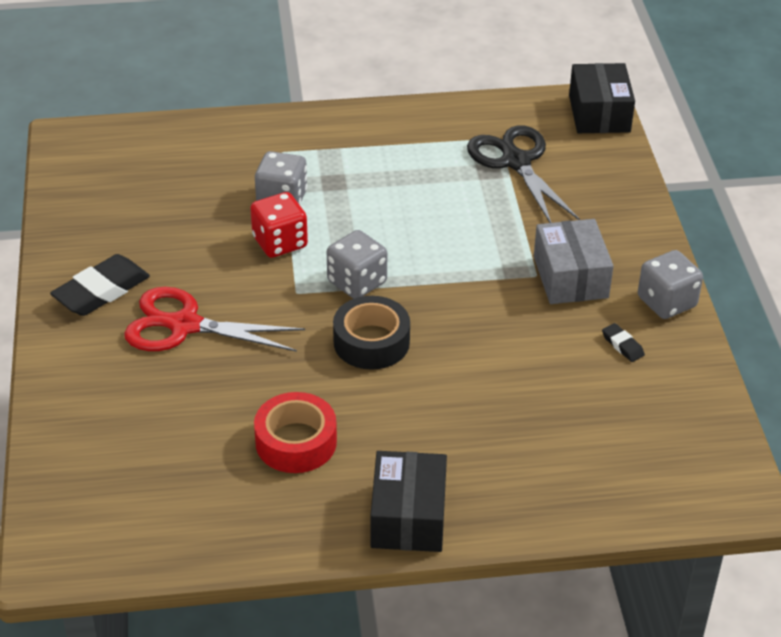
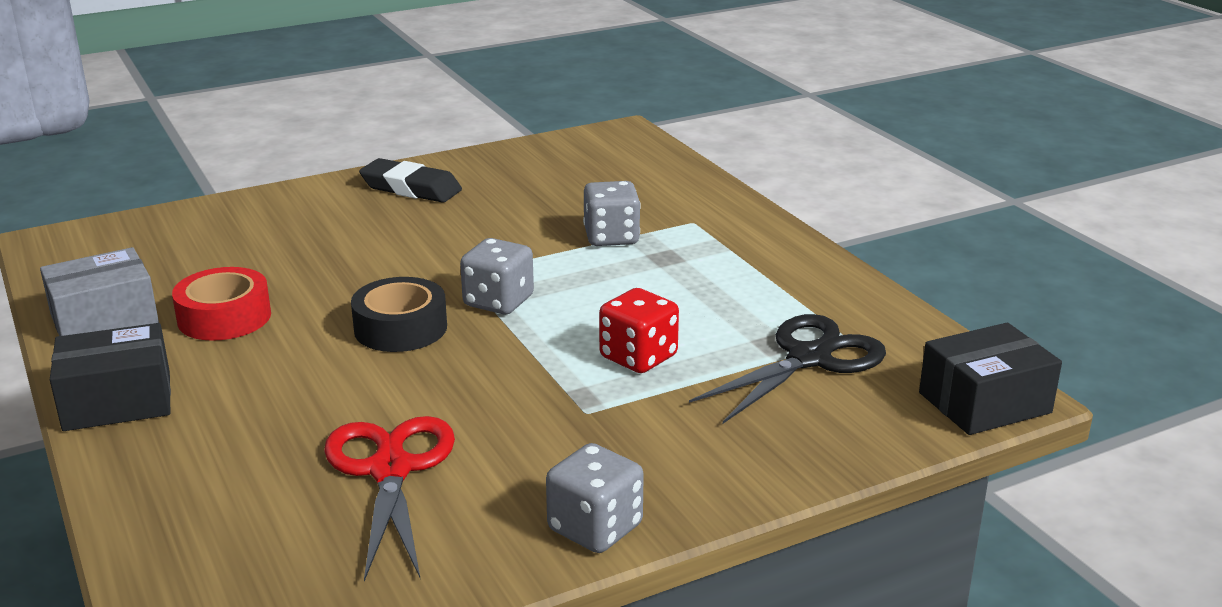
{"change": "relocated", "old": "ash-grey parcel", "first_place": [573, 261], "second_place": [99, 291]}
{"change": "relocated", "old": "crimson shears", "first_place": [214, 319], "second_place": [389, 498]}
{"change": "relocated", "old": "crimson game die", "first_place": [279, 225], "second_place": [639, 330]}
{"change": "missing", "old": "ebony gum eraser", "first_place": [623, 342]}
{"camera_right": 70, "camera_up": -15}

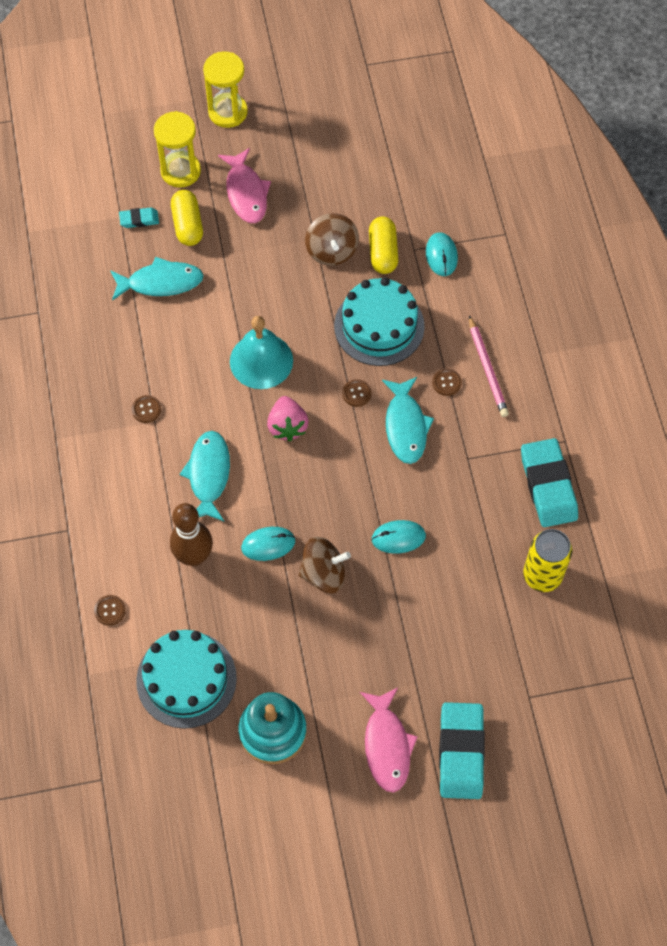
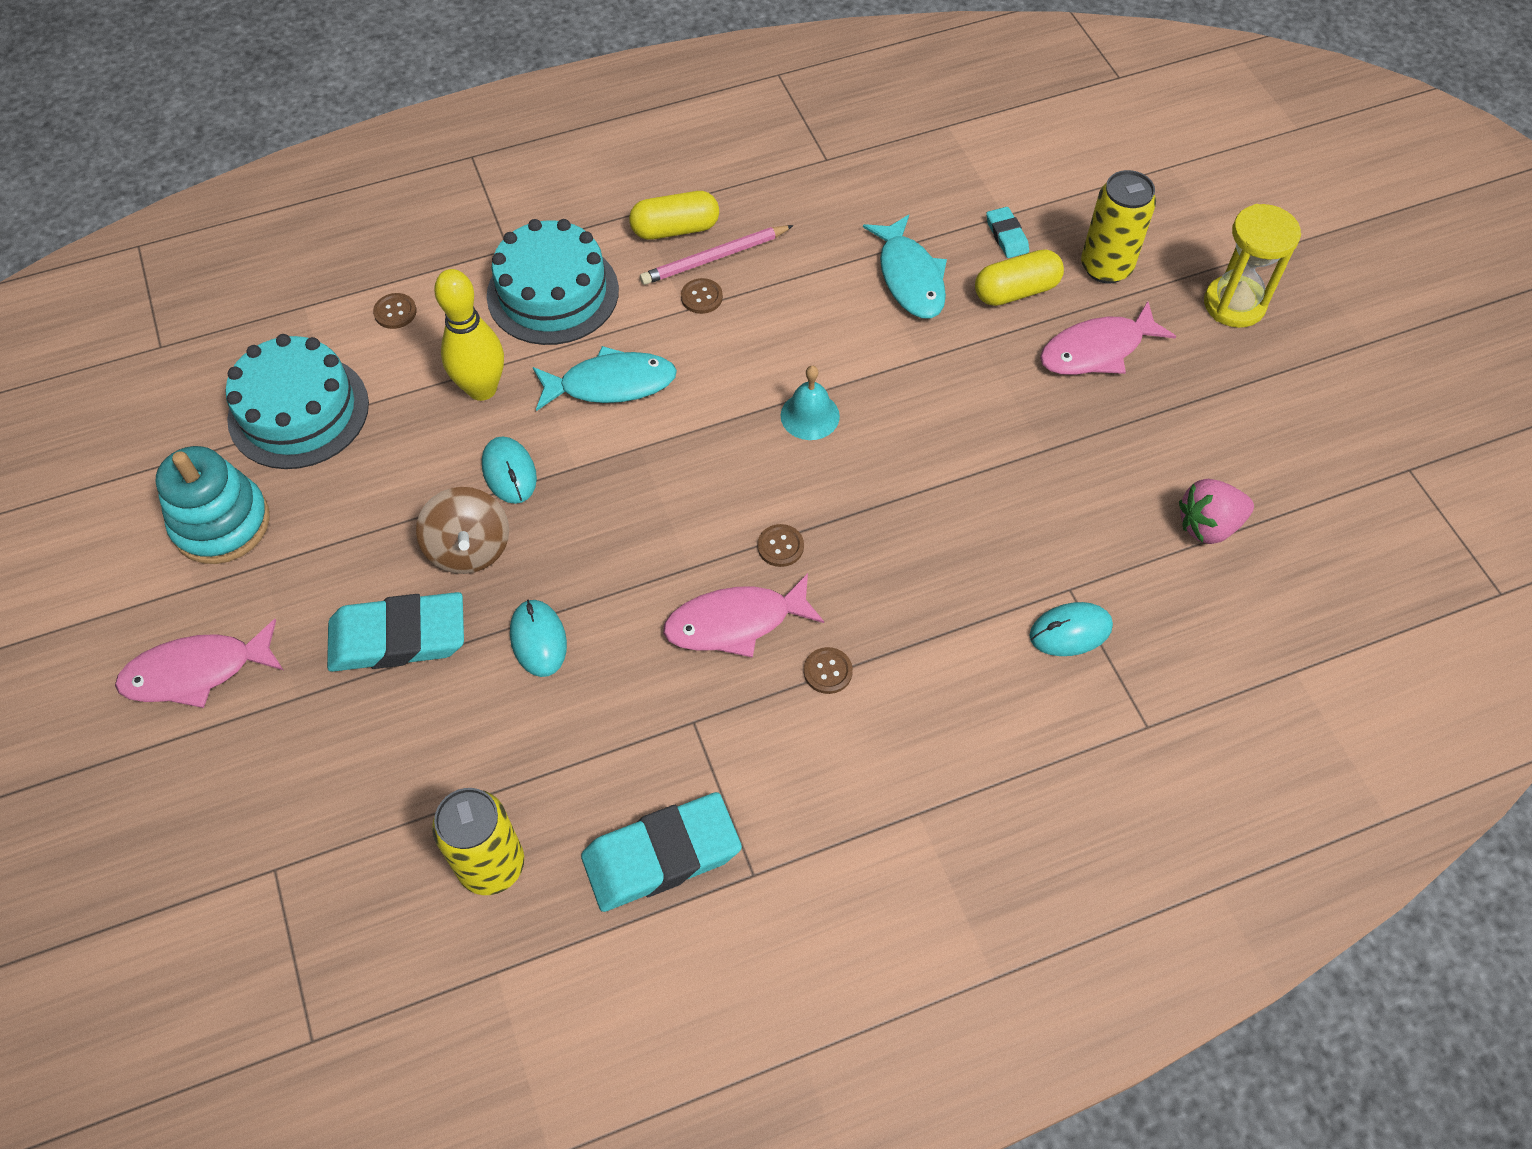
{"change": "relocated", "old": "aqua gum eraser", "first_place": [462, 750], "second_place": [395, 632]}
{"change": "colour", "old": "brown skittle", "new": "yellow skittle", "first_place": [191, 534], "second_place": [469, 335]}
{"change": "relocated", "old": "aqua cake", "first_place": [379, 321], "second_place": [553, 282]}
{"change": "relocated", "old": "yellow capsule", "first_place": [383, 245], "second_place": [674, 215]}
{"change": "relocated", "old": "rose-pink pencil", "first_place": [489, 366], "second_place": [717, 255]}
{"change": "colour", "old": "aqua fish figure", "new": "rose-pink fish figure", "first_place": [408, 420], "second_place": [743, 615]}
{"change": "size", "old": "aqua school bell", "first_place": [261, 352], "second_place": [810, 403], "factor": 0.61}
{"change": "exchanged", "old": "yellow hourglass", "new": "yellow soda can", "first_place": [177, 149], "second_place": [1118, 227]}
{"change": "relocated", "old": "rose-pink berry", "first_place": [288, 418], "second_place": [1216, 511]}
{"change": "missing", "old": "brown whirligig", "first_place": [332, 239]}
{"camera_right": 80, "camera_up": -5}

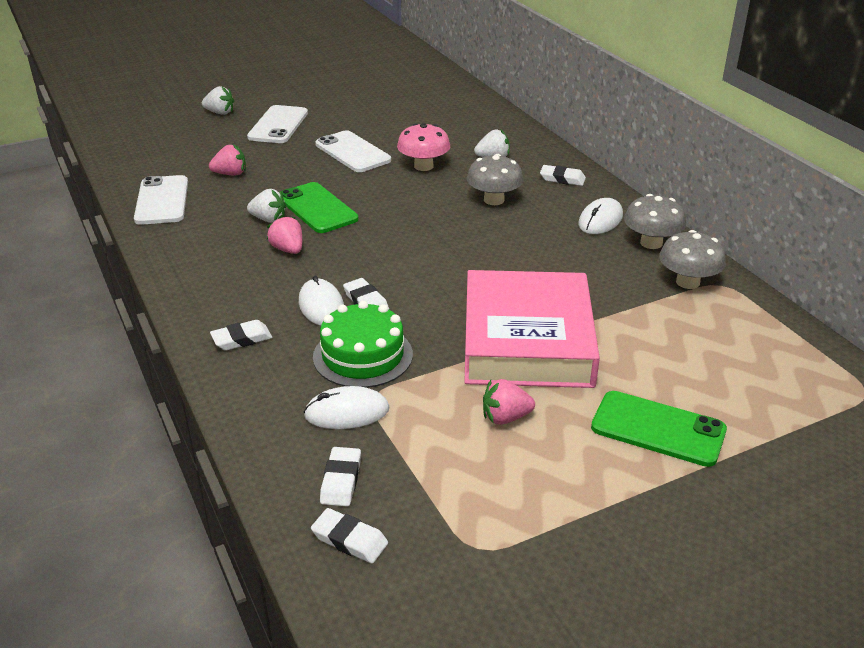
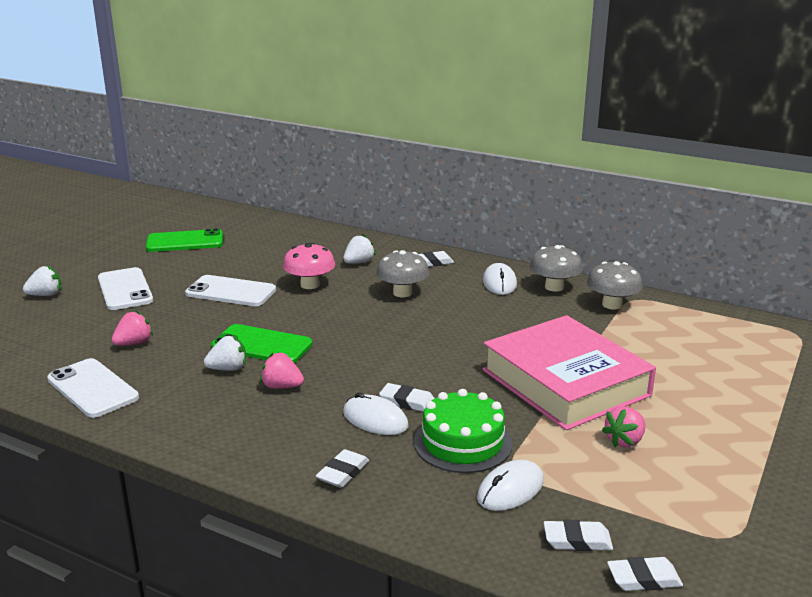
{"change": "relocated", "old": "green smartphone", "first_place": [659, 429], "second_place": [184, 240]}
{"change": "spun", "old": "white gum eraser", "first_place": [340, 476], "second_place": [578, 535], "degrees": -60}
{"camera_right": -35, "camera_up": -10}

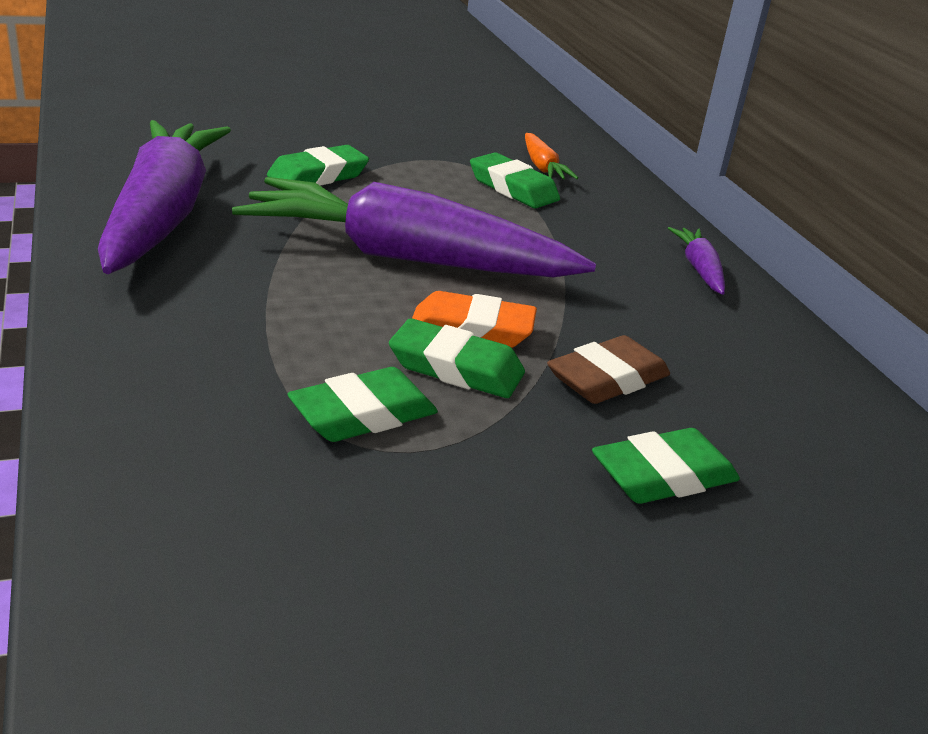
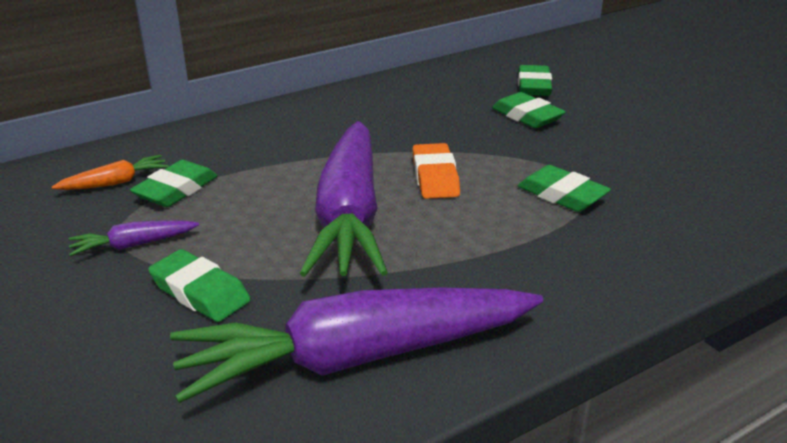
{"change": "relocated", "old": "violet root vegetable", "first_place": [696, 261], "second_place": [133, 238]}
{"change": "relocated", "old": "green gum eraser", "first_place": [457, 358], "second_place": [535, 80]}
{"change": "missing", "old": "brown gum eraser", "first_place": [608, 369]}
{"camera_right": -100, "camera_up": 0}

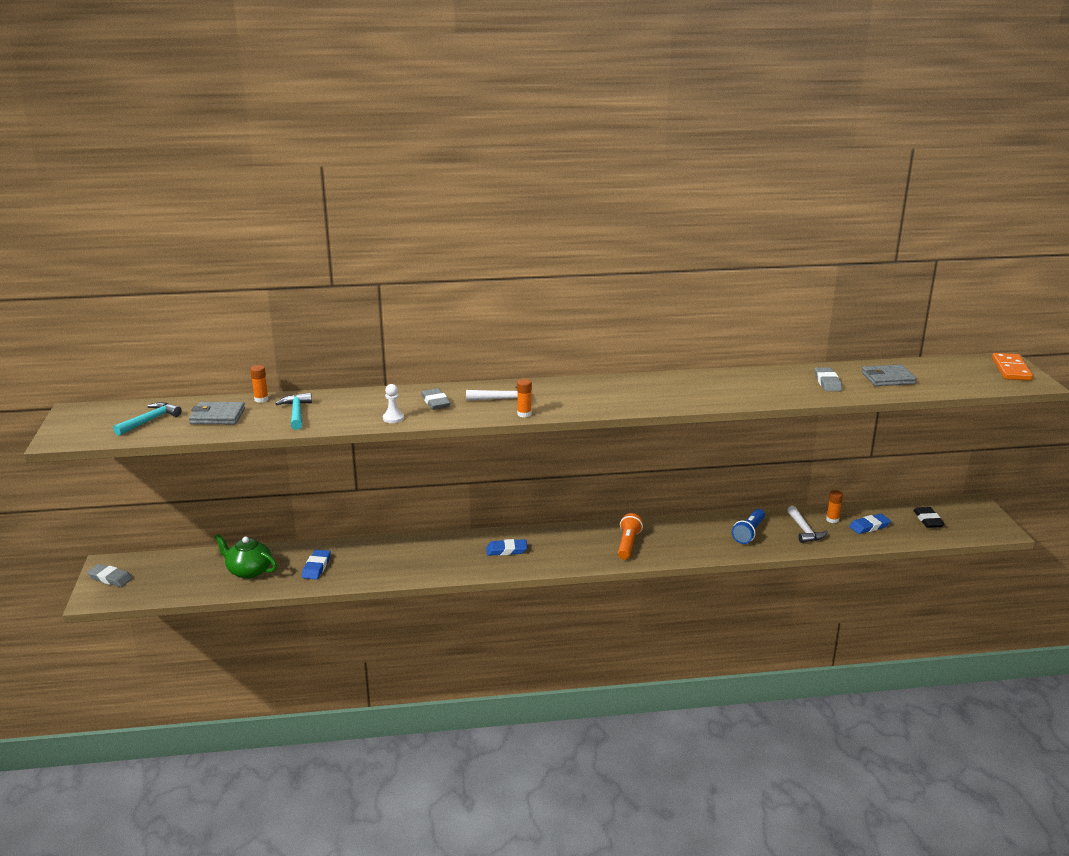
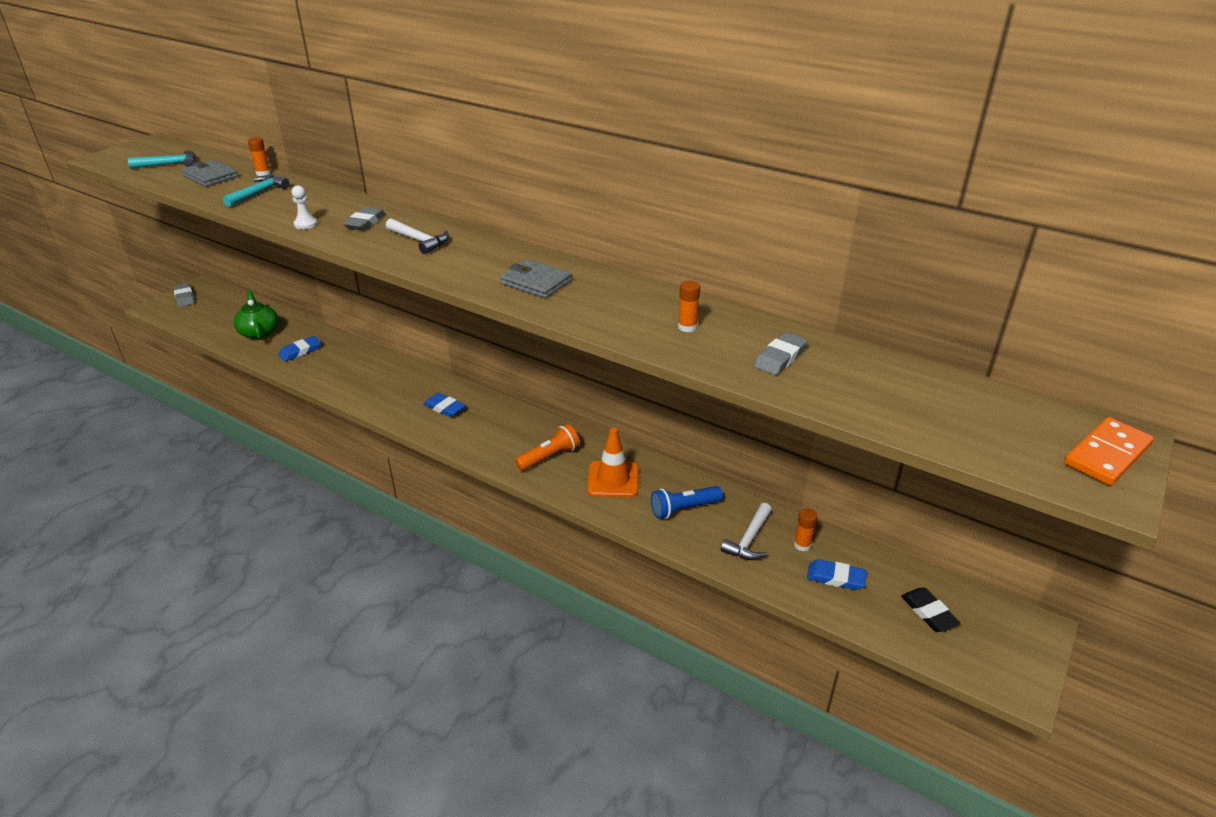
{"change": "relocated", "old": "ash-grey wallet", "first_place": [889, 375], "second_place": [536, 278]}
{"change": "appeared", "new": "bright orange road cone", "second_place": [612, 462]}
{"change": "relocated", "old": "bright orange glue", "first_place": [524, 398], "second_place": [689, 306]}
{"change": "spun", "old": "ebony gum eraser", "first_place": [929, 517], "second_place": [931, 609], "degrees": -60}
{"camera_right": 40, "camera_up": 10}

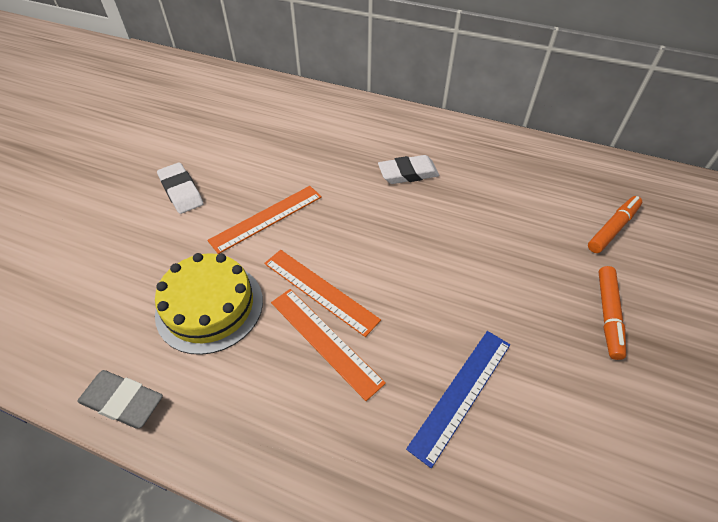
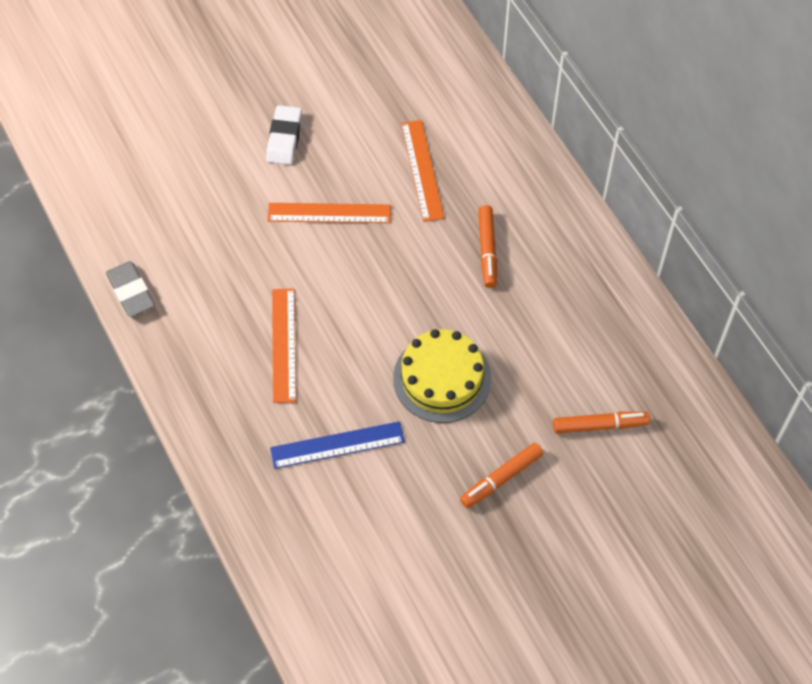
{"change": "relocated", "old": "yellow cake", "first_place": [209, 304], "second_place": [442, 376]}
{"change": "relocated", "old": "bright orange straightedge", "first_place": [322, 293], "second_place": [422, 171]}
{"change": "exchanged", "old": "white gum eraser", "new": "bright orange marker pen", "first_place": [409, 169], "second_place": [487, 246]}
{"camera_right": 40, "camera_up": 10}

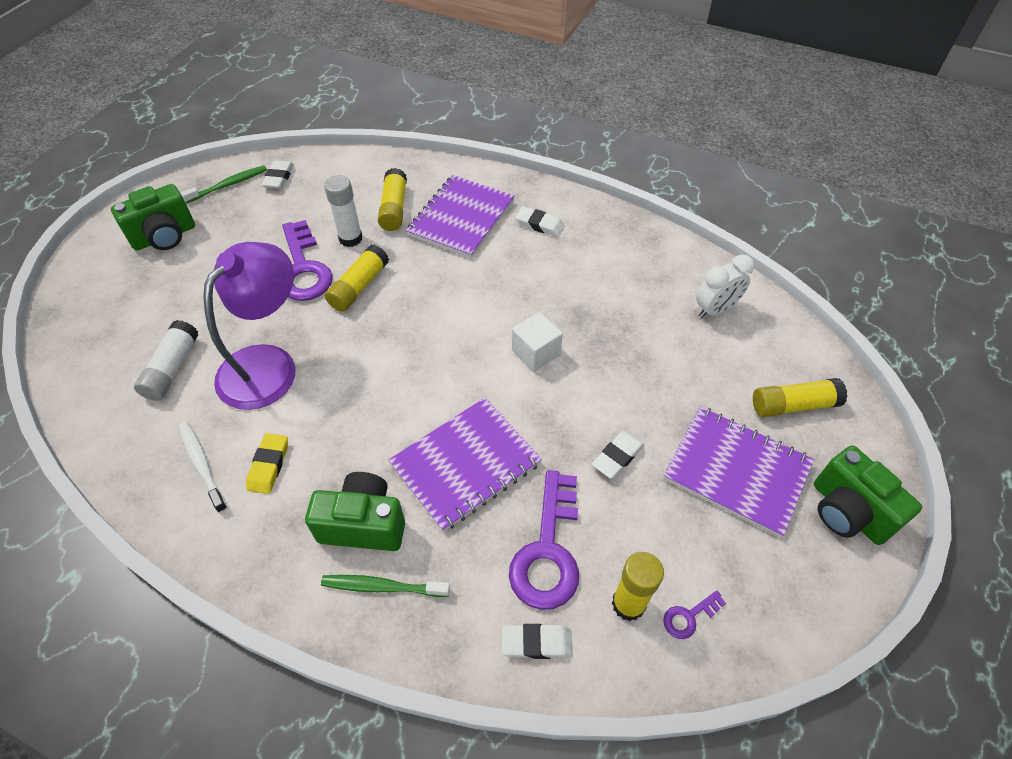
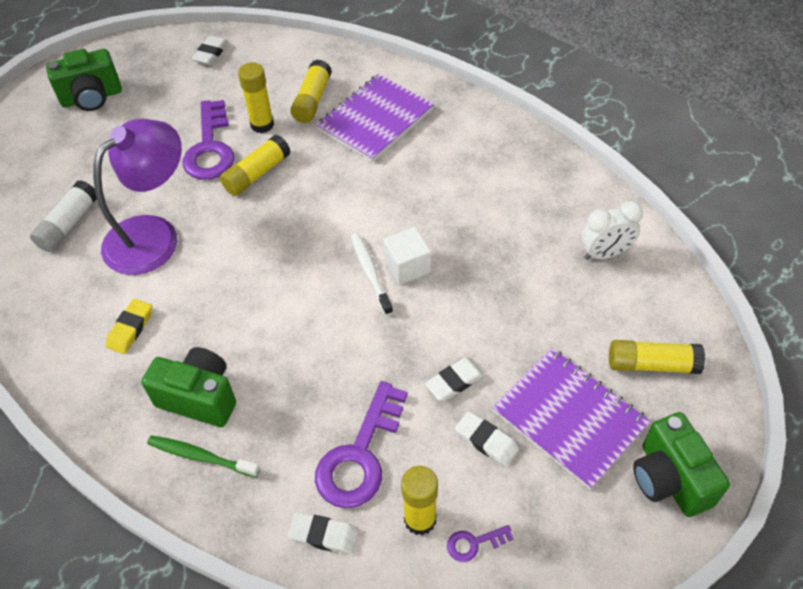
{"change": "colour", "old": "white glue", "new": "yellow glue", "first_place": [343, 211], "second_place": [256, 97]}
{"change": "relocated", "old": "white dental brush", "first_place": [202, 467], "second_place": [372, 274]}
{"change": "relocated", "old": "white gum eraser", "first_place": [540, 222], "second_place": [487, 438]}
{"change": "missing", "old": "green dental brush", "first_place": [224, 184]}
{"change": "missing", "old": "violet notebook", "first_place": [465, 464]}
{"camera_right": 15, "camera_up": 0}

